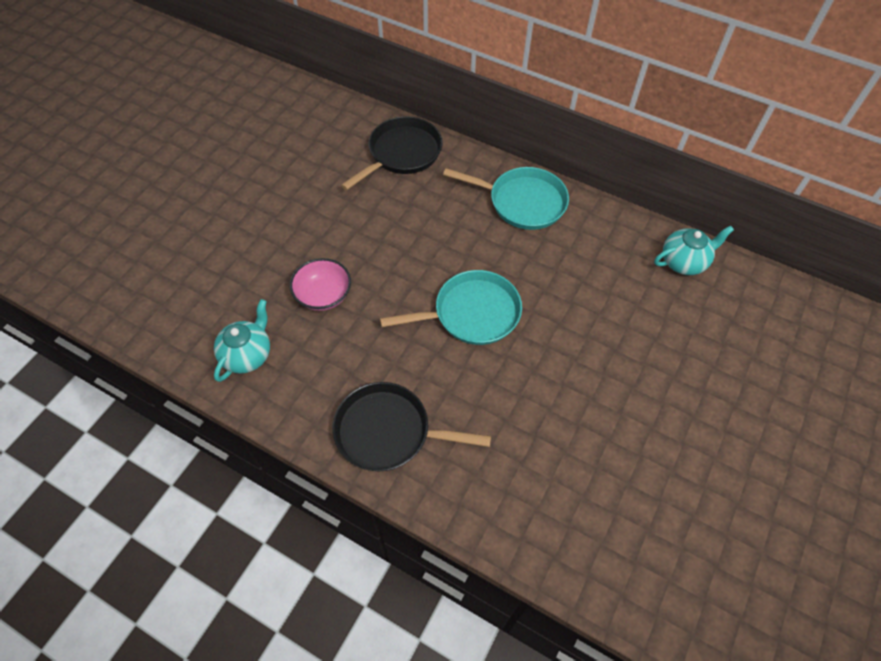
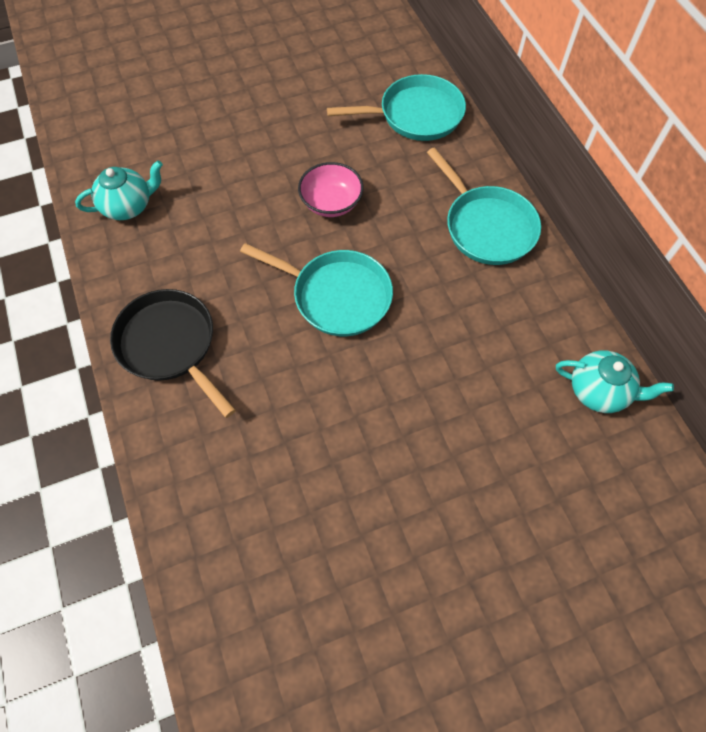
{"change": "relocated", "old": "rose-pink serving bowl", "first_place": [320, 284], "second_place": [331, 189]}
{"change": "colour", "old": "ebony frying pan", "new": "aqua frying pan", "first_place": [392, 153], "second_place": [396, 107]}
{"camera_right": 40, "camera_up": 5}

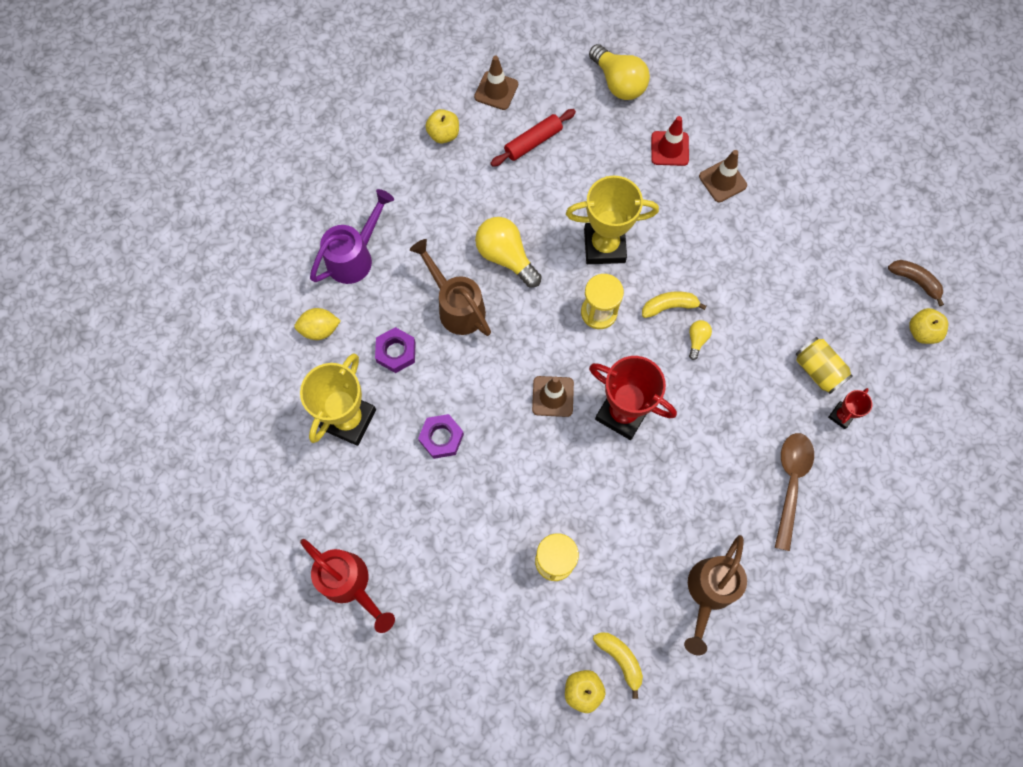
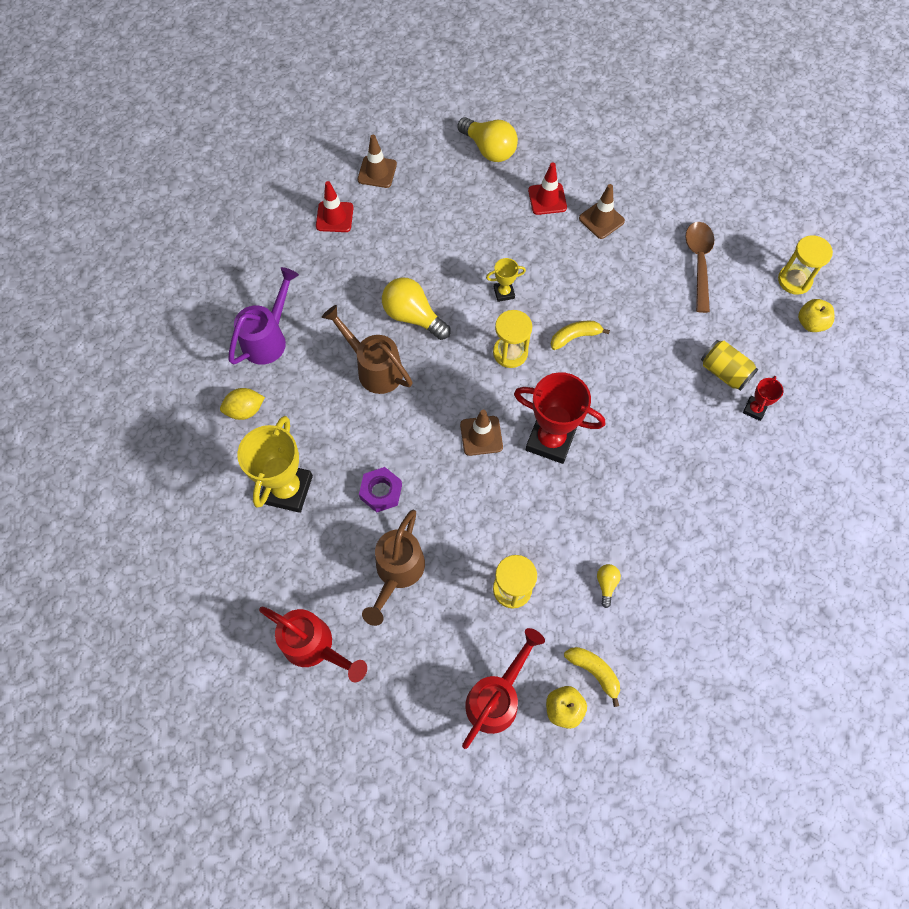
{"change": "exchanged", "old": "yellow toy apple", "new": "crimson road cone", "first_place": [442, 126], "second_place": [335, 206]}
{"change": "relocated", "old": "brown watering pot", "first_place": [715, 595], "second_place": [393, 568]}
{"change": "appeared", "new": "crimson watering pot", "second_place": [503, 688]}
{"change": "size", "old": "yellow award cup", "first_place": [612, 220], "second_place": [506, 280], "factor": 0.48}
{"change": "relocated", "old": "yellow bulb", "first_place": [700, 340], "second_place": [609, 586]}
{"change": "relocated", "old": "brown spoon", "first_place": [794, 492], "second_place": [699, 267]}
{"change": "exchanged", "old": "brown toy banana", "new": "yellow hourglass", "first_place": [916, 283], "second_place": [805, 265]}
{"change": "missing", "old": "violet hex nut", "first_place": [395, 350]}
{"change": "missing", "old": "crimson dough roller", "first_place": [533, 138]}
{"camera_right": -10, "camera_up": -5}

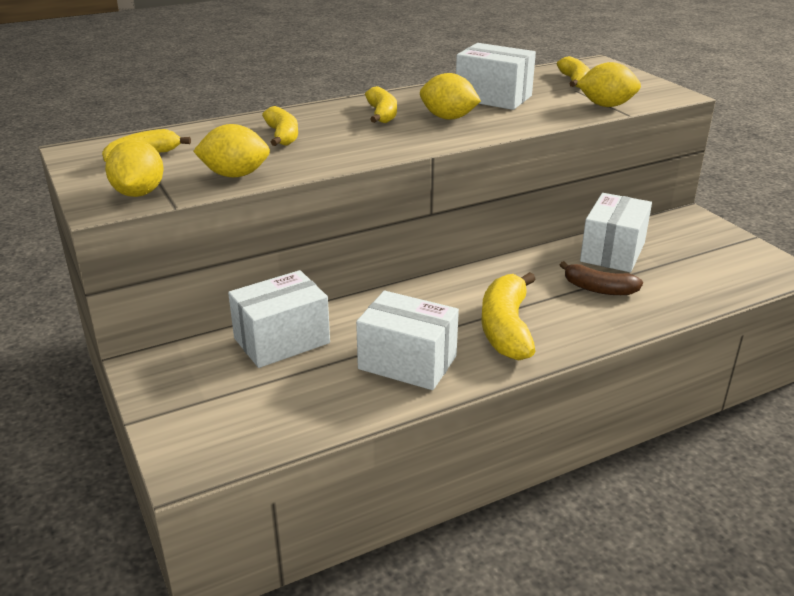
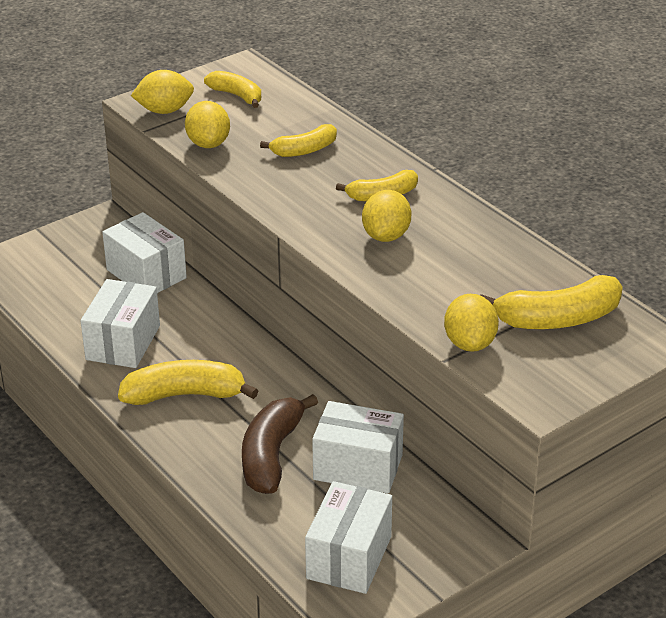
{"change": "size", "old": "brown toy banana", "first_place": [601, 278], "second_place": [280, 444], "factor": 1.58}
{"change": "relocated", "old": "white parcel", "first_place": [496, 76], "second_place": [348, 537]}
{"change": "size", "old": "yellow toy banana", "first_place": [573, 72], "second_place": [551, 302], "factor": 1.58}
{"camera_right": 80, "camera_up": 5}

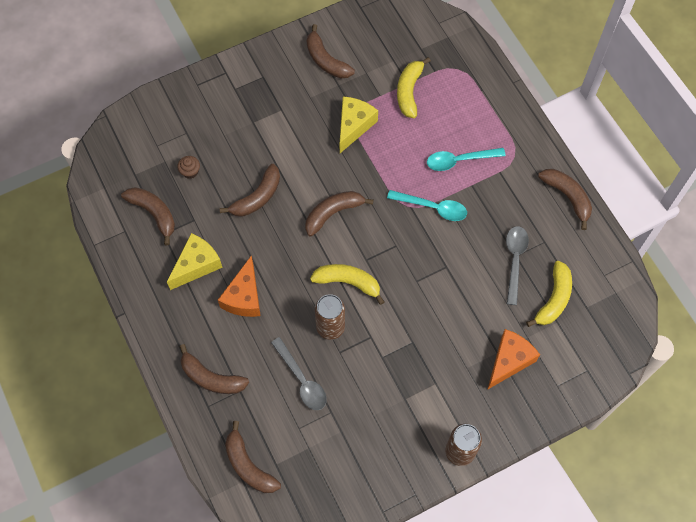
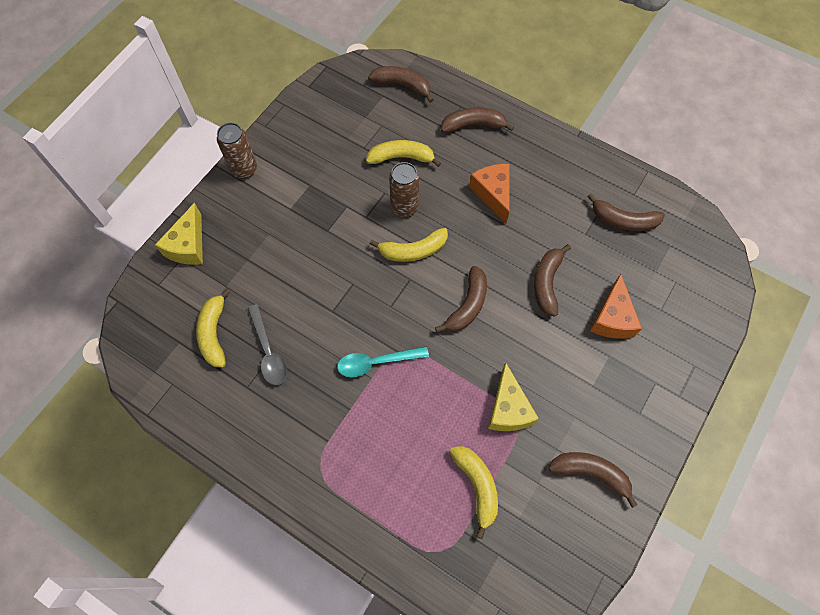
{"change": "relocated", "old": "yellow cheese", "first_place": [195, 261], "second_place": [179, 234]}
{"change": "exchanged", "old": "ash-grey spoon", "new": "yellow toy banana", "first_place": [299, 373], "second_place": [403, 153]}
{"change": "relocated", "old": "bright orange cheese", "first_place": [513, 359], "second_place": [616, 306]}
{"change": "missing", "old": "brown fairy cake", "first_place": [188, 167]}
{"change": "missing", "old": "aqua spoon", "first_place": [466, 159]}
{"change": "missing", "old": "brown toy banana", "first_place": [565, 199]}
{"camera_right": 150, "camera_up": 0}

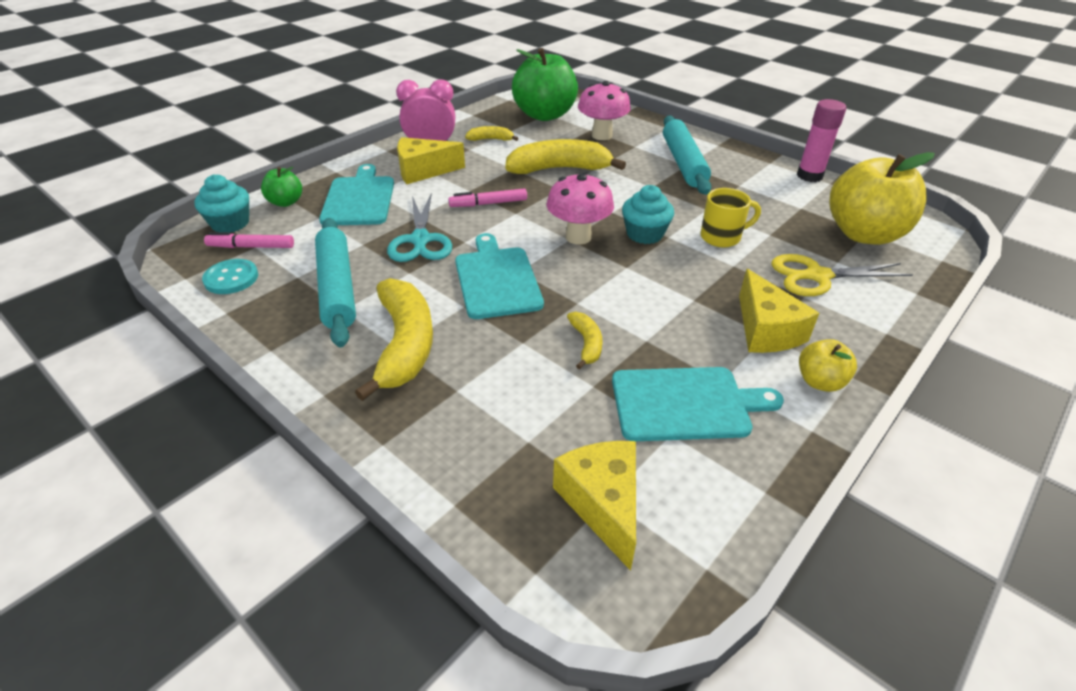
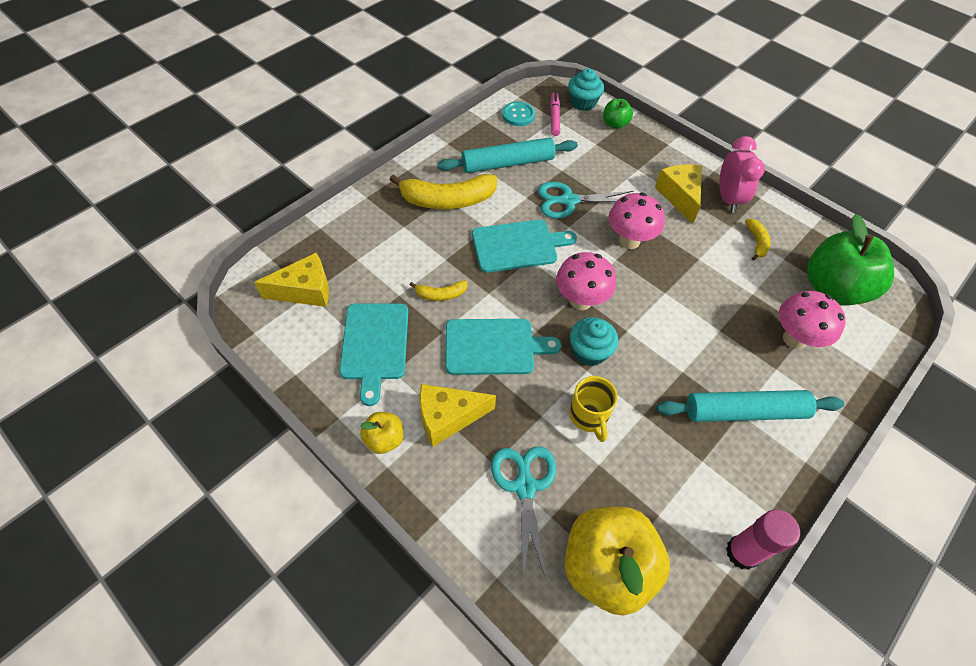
{"change": "relocated", "old": "aqua bread board", "first_place": [356, 194], "second_place": [503, 347]}
{"change": "colour", "old": "yellow shears", "new": "aqua shears", "first_place": [842, 275], "second_place": [523, 514]}
{"change": "exchanged", "old": "rose-pink marker pen", "new": "rose-pink toadstool", "first_place": [487, 197], "second_place": [637, 221]}
{"change": "missing", "old": "yellow toy banana", "first_place": [565, 156]}
{"camera_right": 90, "camera_up": 15}

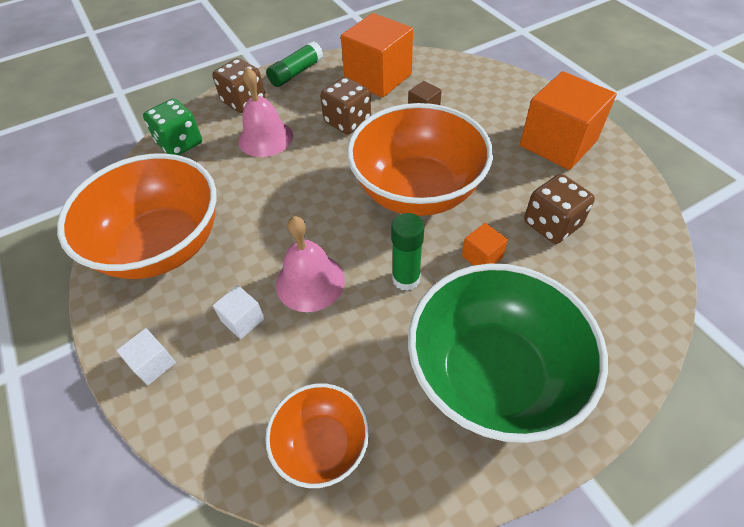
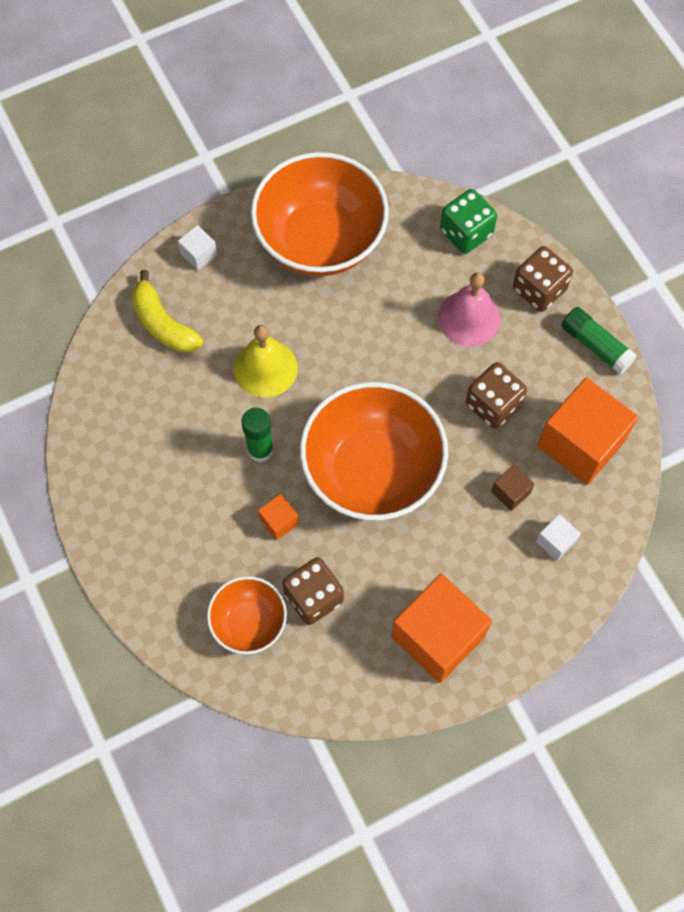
{"change": "appeared", "new": "yellow toy banana", "second_place": [167, 311]}
{"change": "relocated", "old": "bright orange serving bowl", "first_place": [317, 435], "second_place": [247, 615]}
{"change": "colour", "old": "rose-pink school bell", "new": "yellow school bell", "first_place": [310, 264], "second_place": [266, 361]}
{"change": "relocated", "old": "white cube", "first_place": [238, 312], "second_place": [558, 537]}
{"change": "missing", "old": "green serving bowl", "first_place": [508, 353]}
{"camera_right": 90, "camera_up": 15}

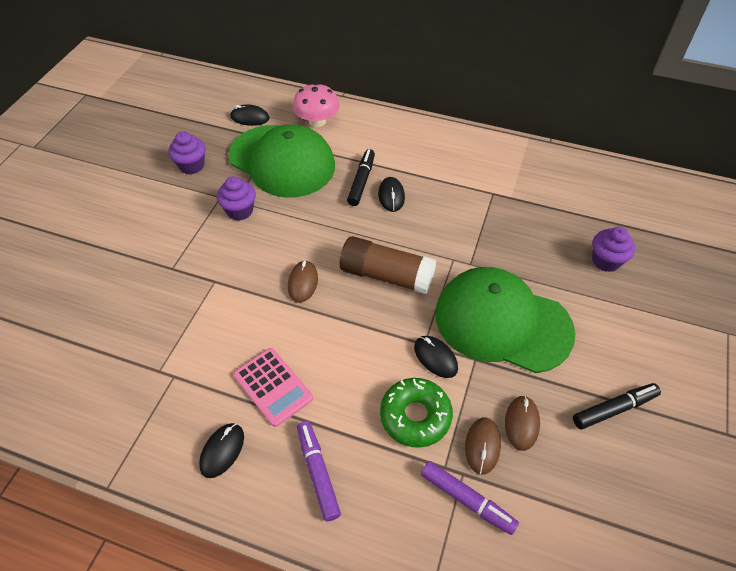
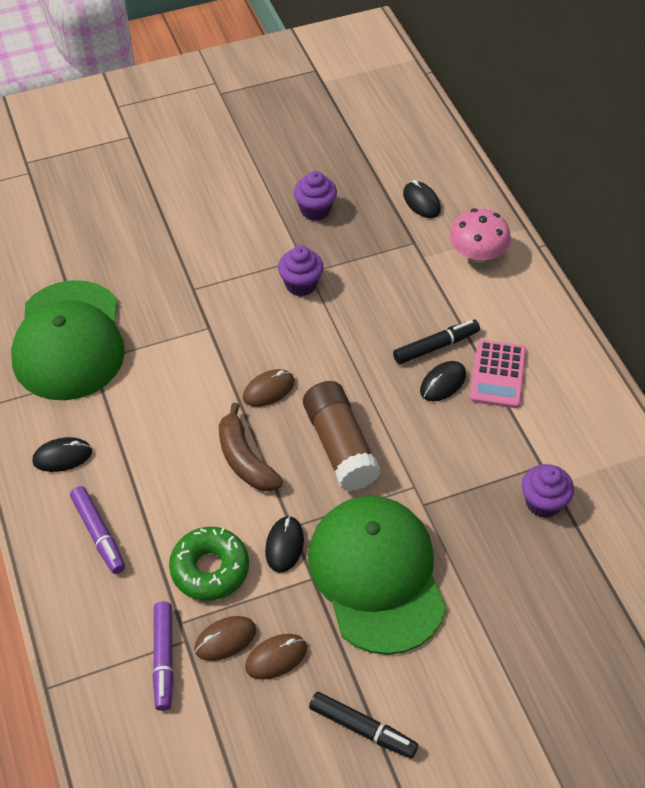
{"change": "relocated", "old": "green baseball cap", "first_place": [281, 160], "second_place": [68, 340]}
{"change": "spun", "old": "violet marker pen", "first_place": [319, 471], "second_place": [97, 530], "degrees": 120}
{"change": "appeared", "new": "brown toy banana", "second_place": [251, 447]}
{"change": "relocated", "old": "rose-pink calculator", "first_place": [273, 387], "second_place": [498, 374]}
{"change": "relocated", "old": "violet fairy cake", "first_place": [613, 249], "second_place": [548, 491]}
{"camera_right": 50, "camera_up": 0}

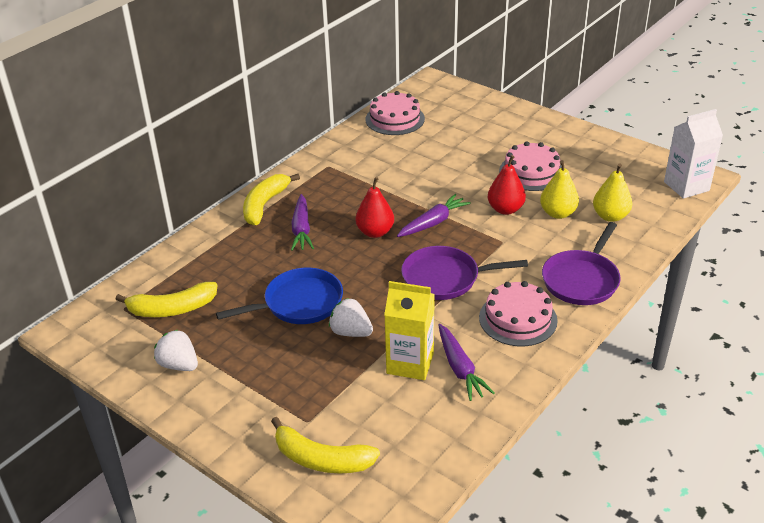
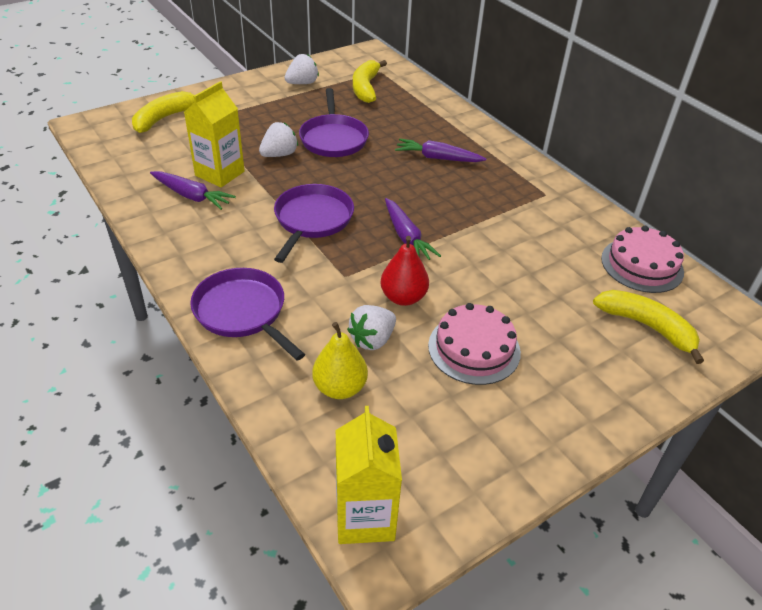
{"change": "spun", "old": "violet root vegetable", "first_place": [466, 362], "second_place": [193, 190], "degrees": -150}
{"change": "colour", "old": "royal blue frying pan", "new": "violet frying pan", "first_place": [279, 296], "second_place": [334, 122]}
{"change": "colour", "old": "white carton", "new": "yellow carton", "first_place": [693, 154], "second_place": [369, 475]}
{"change": "exchanged", "old": "yellow toy pear", "new": "white berry", "first_place": [559, 189], "second_place": [371, 327]}
{"change": "relocated", "old": "yellow toy banana", "first_place": [271, 199], "second_place": [648, 327]}
{"change": "missing", "old": "crimson toy pear", "first_place": [375, 207]}
{"change": "missing", "old": "rose-pink cake", "first_place": [518, 313]}
{"camera_right": 105, "camera_up": 5}

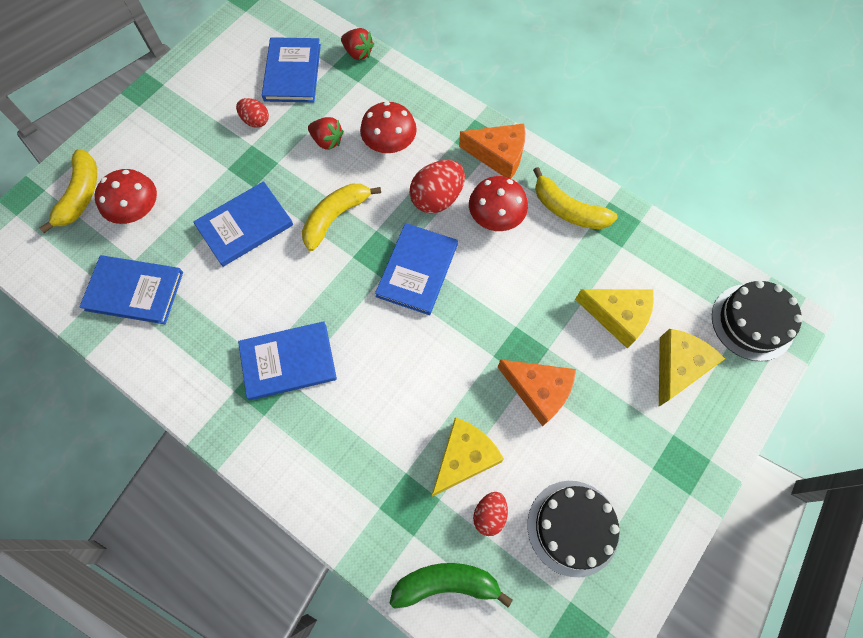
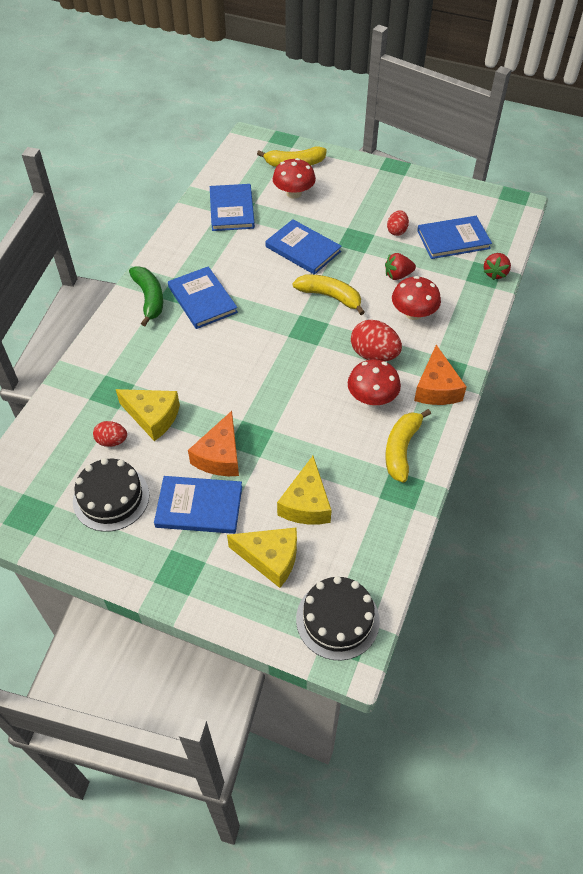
{"change": "relocated", "old": "green toy banana", "first_place": [451, 586], "second_place": [146, 296]}
{"change": "relocated", "old": "royal blue hardcover", "first_place": [416, 269], "second_place": [198, 505]}
{"change": "spun", "old": "crimson berry", "first_place": [326, 133], "second_place": [400, 266], "degrees": 60}
{"camera_right": 75, "camera_up": -15}

